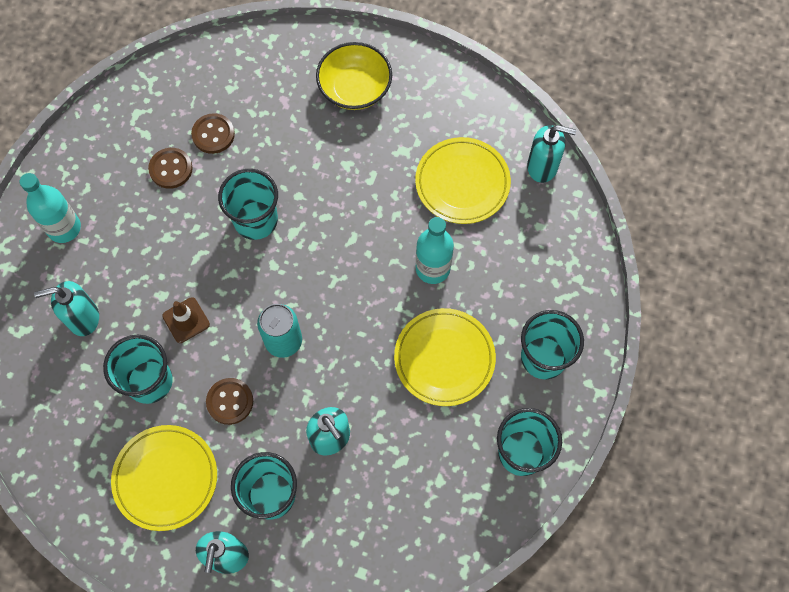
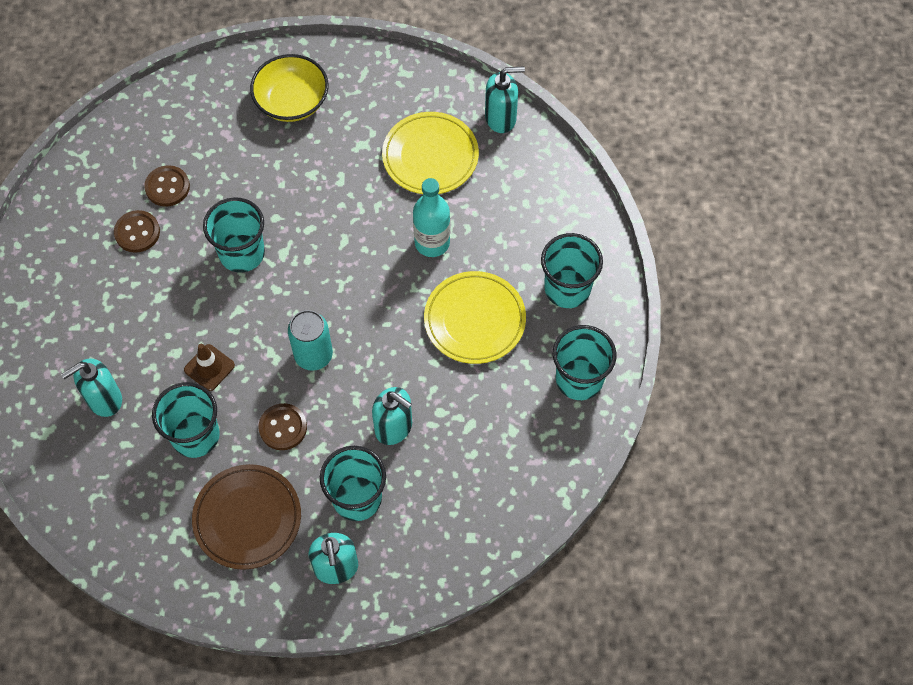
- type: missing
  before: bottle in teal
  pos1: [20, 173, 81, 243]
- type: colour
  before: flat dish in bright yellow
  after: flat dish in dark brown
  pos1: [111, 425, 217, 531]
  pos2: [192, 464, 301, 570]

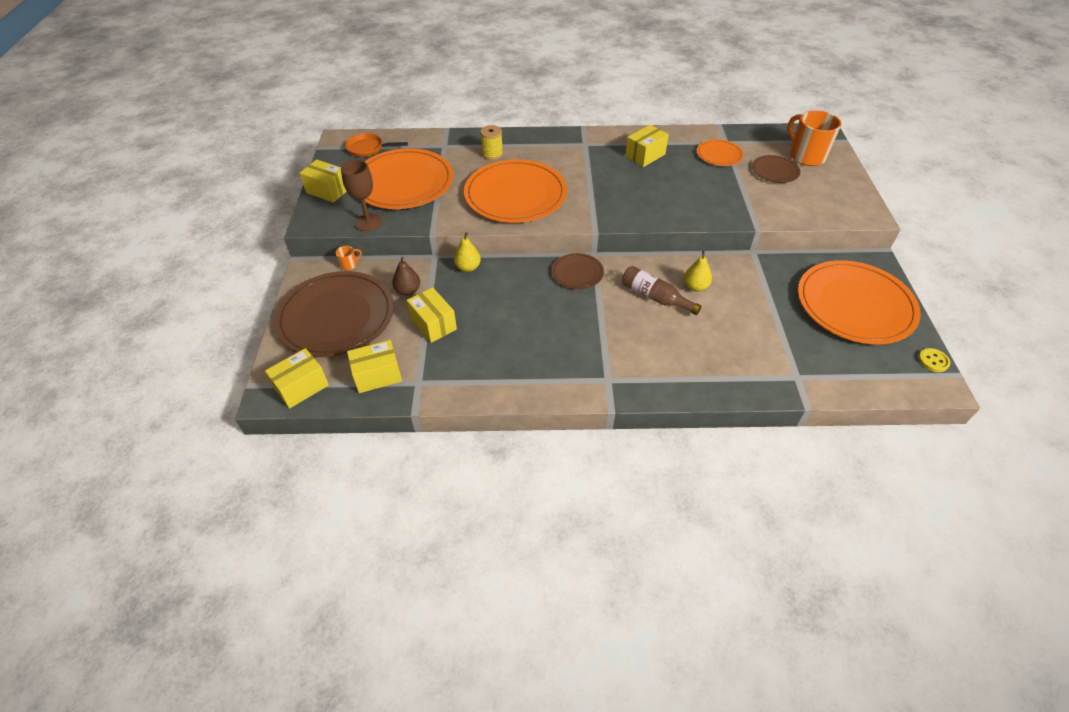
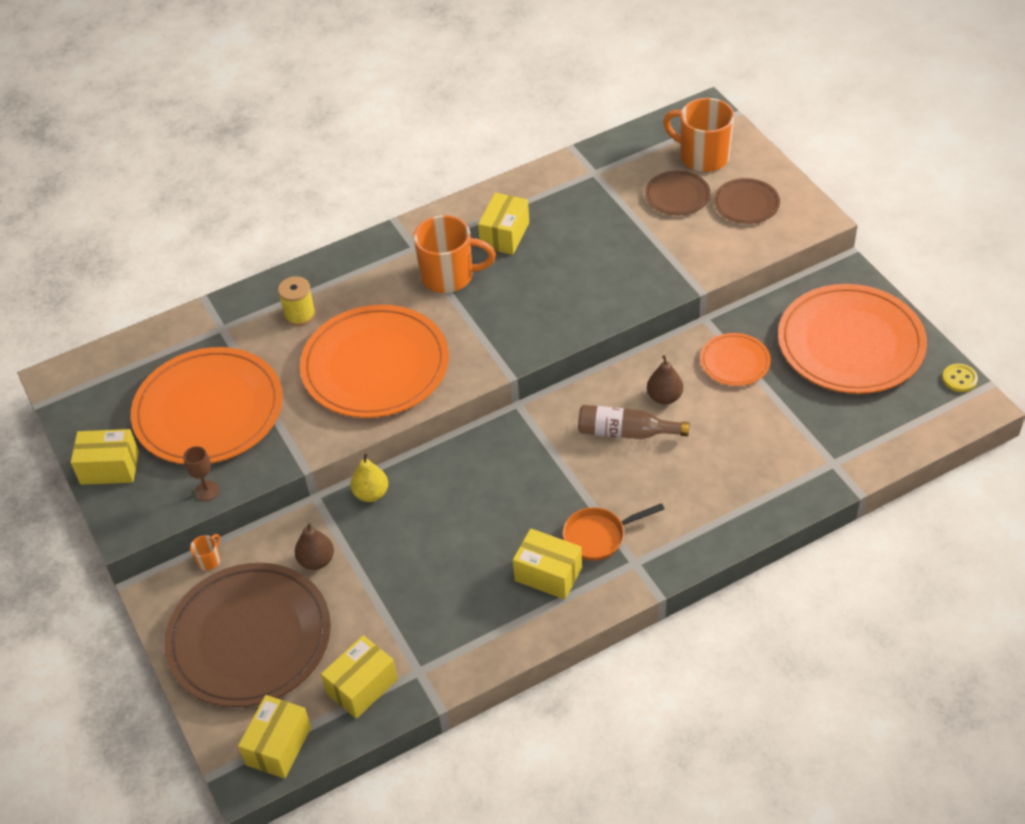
- type: relocated
  before: skillet in orange-coloured
  pos1: [345, 133, 408, 157]
  pos2: [563, 503, 664, 561]
- type: relocated
  before: flat dish in orange-coloured
  pos1: [697, 139, 744, 166]
  pos2: [700, 333, 771, 386]
- type: size
  before: chalice in dark brown
  pos1: [341, 160, 382, 231]
  pos2: [183, 446, 219, 501]
  scale: 0.62
- type: colour
  before: pear in bright yellow
  after: pear in dark brown
  pos1: [684, 251, 712, 292]
  pos2: [647, 355, 683, 404]
- type: relocated
  before: flat dish in dark brown
  pos1: [552, 253, 604, 289]
  pos2: [714, 178, 780, 224]
- type: relocated
  before: parcel in bright yellow
  pos1: [407, 287, 457, 343]
  pos2: [513, 528, 582, 600]
- type: appeared
  after: tea mug in orange-coloured
  pos2: [413, 215, 496, 293]

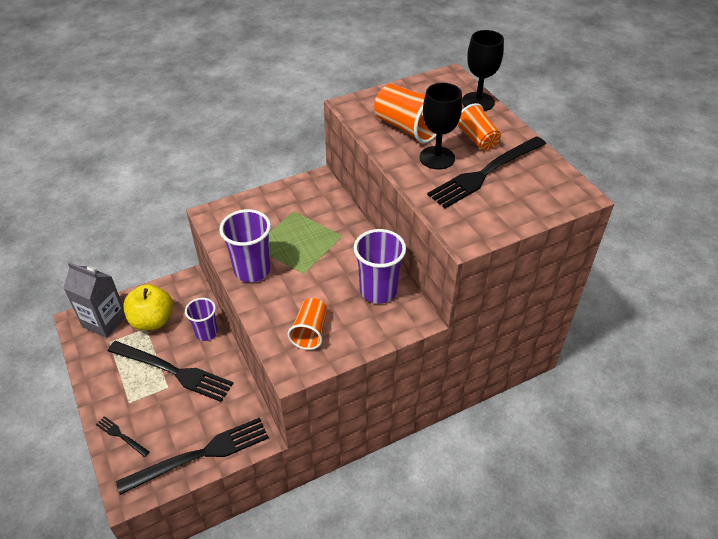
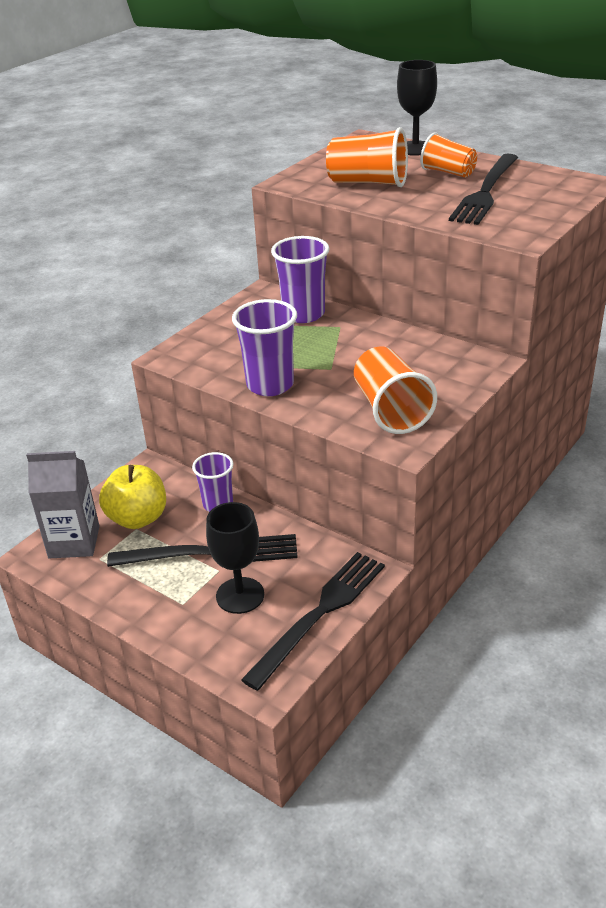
- type: relocated
  before: chalice in black
  pos1: [419, 83, 462, 170]
  pos2: [206, 502, 264, 614]
- type: relocated
  before: tumbler in violet
  pos1: [354, 229, 406, 304]
  pos2: [271, 236, 329, 323]
- type: size
  before: tumbler in orange-coloured
  pos1: [288, 298, 327, 350]
  pos2: [354, 347, 437, 434]
  scale: 1.51
- type: missing
  before: fork in black
  pos1: [96, 416, 149, 457]

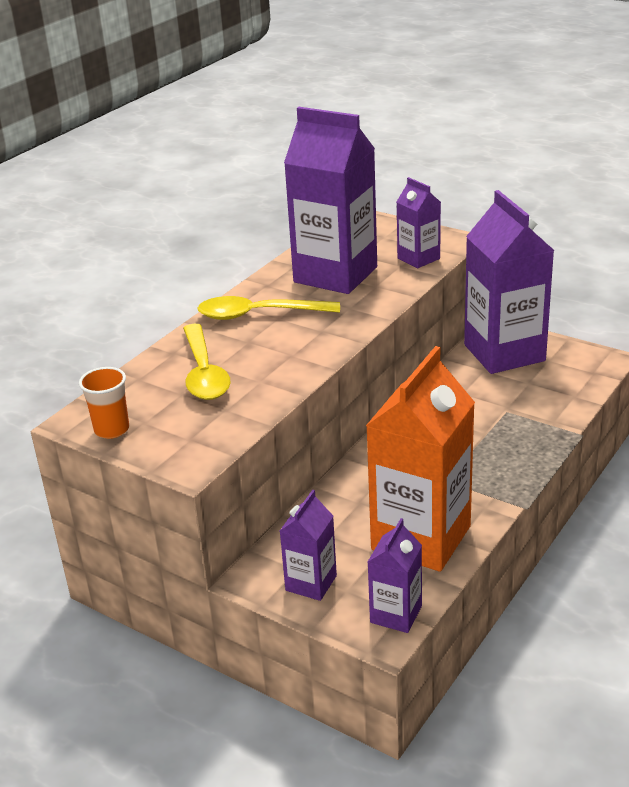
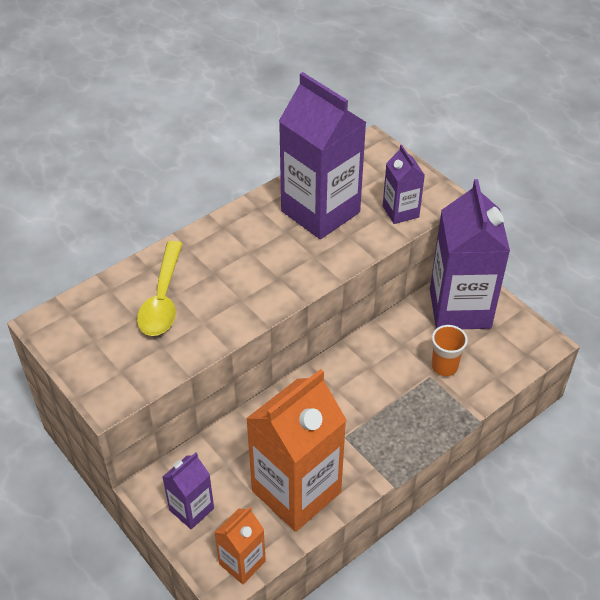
- type: missing
  before: spoon in bright yellow
  pos1: [197, 296, 340, 320]
- type: relocated
  before: tumbler in orange-coloured
  pos1: [79, 367, 129, 439]
  pos2: [431, 325, 468, 376]
- type: colour
  before: milk carton in violet
  after: milk carton in orange-coloured
  pos1: [368, 518, 422, 633]
  pos2: [214, 506, 266, 584]

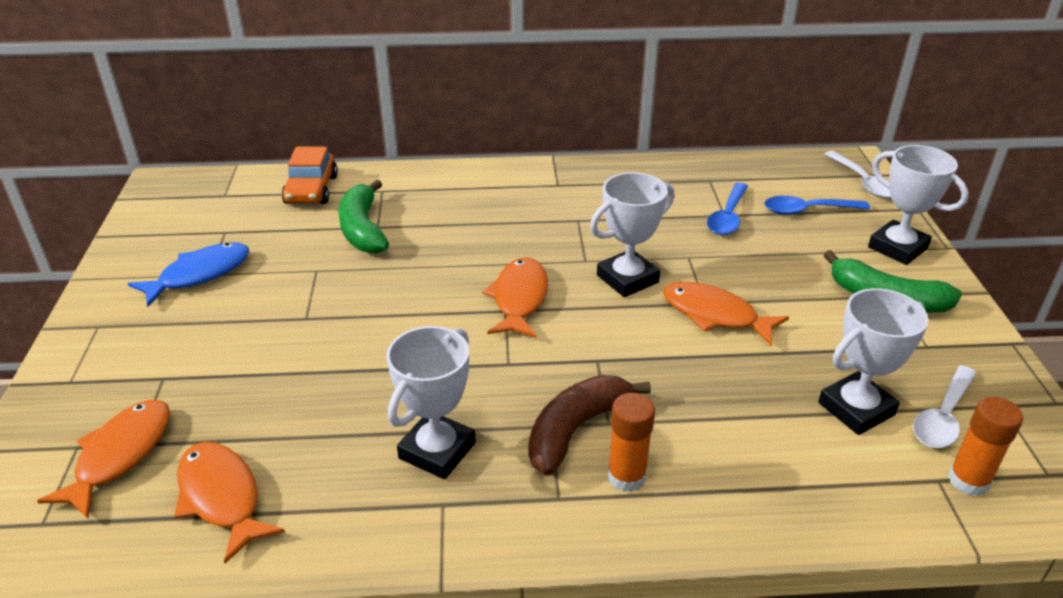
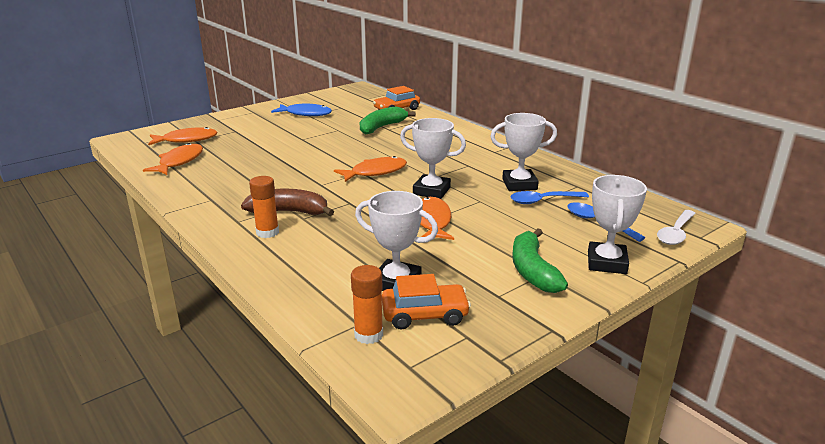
- type: relocated
  before: award cup in white
  pos1: [386, 326, 476, 479]
  pos2: [490, 113, 557, 191]
- type: exchanged
  before: spoon in white
  after: toy car in orange-coloured
  pos1: [913, 365, 977, 448]
  pos2: [382, 274, 471, 330]

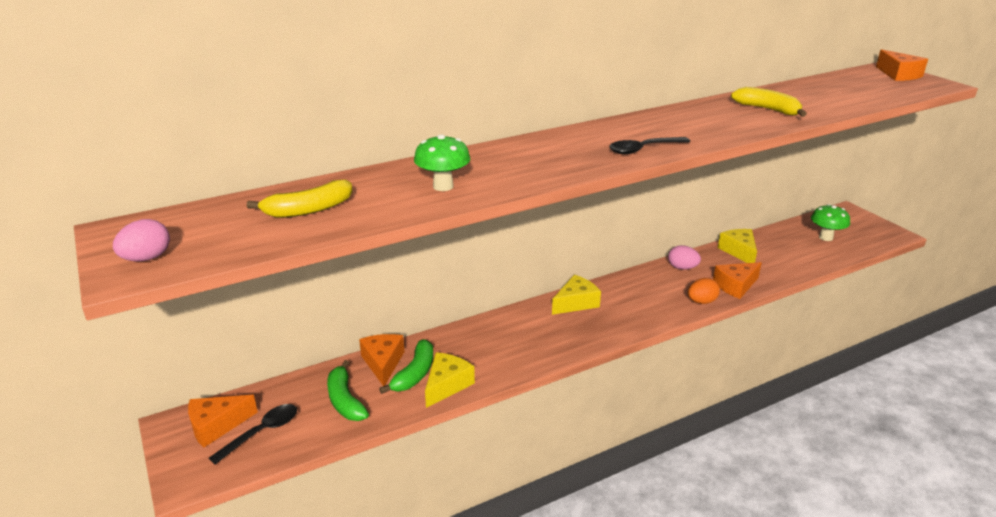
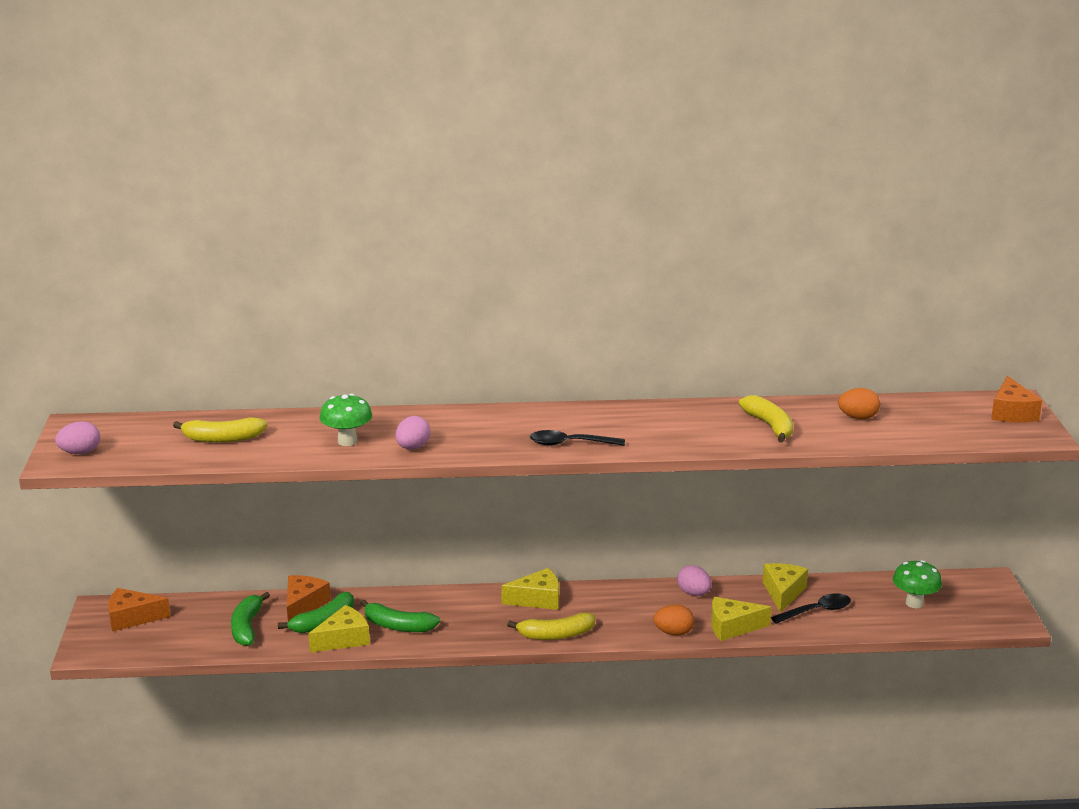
- type: colour
  before: cheese wedge in orange-coloured
  after: cheese wedge in bright yellow
  pos1: [713, 262, 762, 299]
  pos2: [711, 597, 771, 641]
- type: relocated
  before: spoon in black
  pos1: [209, 404, 297, 464]
  pos2: [771, 593, 851, 624]
- type: appeared
  after: toy egg in orange-coloured
  pos2: [838, 388, 880, 419]
- type: appeared
  after: toy egg in rosy
  pos2: [396, 416, 430, 449]
- type: appeared
  after: toy banana in leaf-green
  pos2: [361, 599, 440, 632]
- type: appeared
  after: toy banana in bright yellow
  pos2: [507, 612, 595, 640]

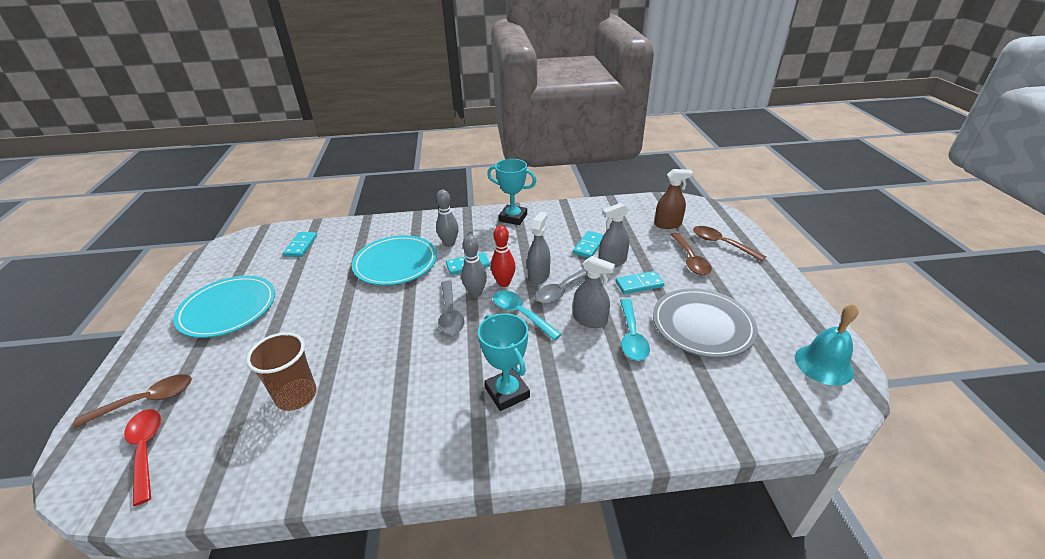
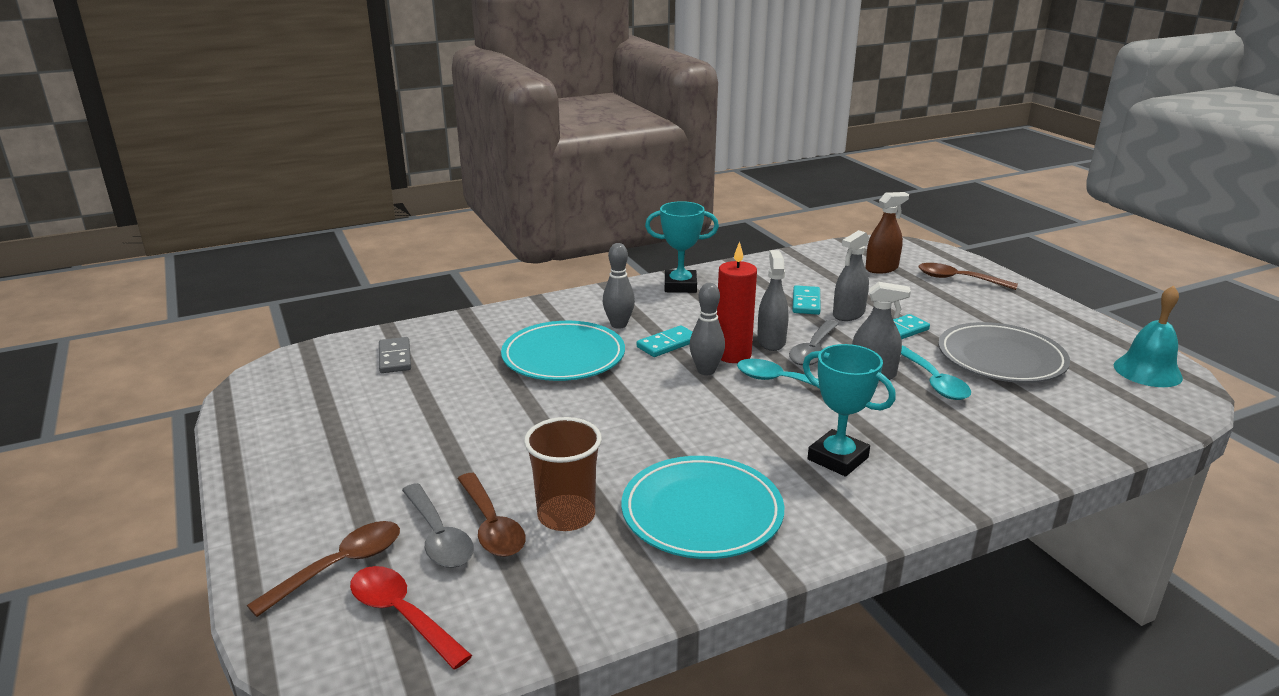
- type: exchanged
  before: tenpin in crimson
  after: pillar candle in crimson
  pos1: [491, 225, 516, 287]
  pos2: [717, 241, 757, 363]
- type: colour
  before: domino in teal
  after: domino in grey
  pos1: [283, 232, 317, 257]
  pos2: [379, 337, 411, 373]
- type: relocated
  before: spoon in dark brown
  pos1: [671, 233, 712, 275]
  pos2: [458, 473, 526, 557]
- type: relocated
  before: flat dish in teal
  pos1: [173, 276, 275, 338]
  pos2: [621, 456, 784, 559]
- type: relocated
  before: spoon in grey
  pos1: [438, 281, 464, 335]
  pos2: [402, 483, 474, 568]

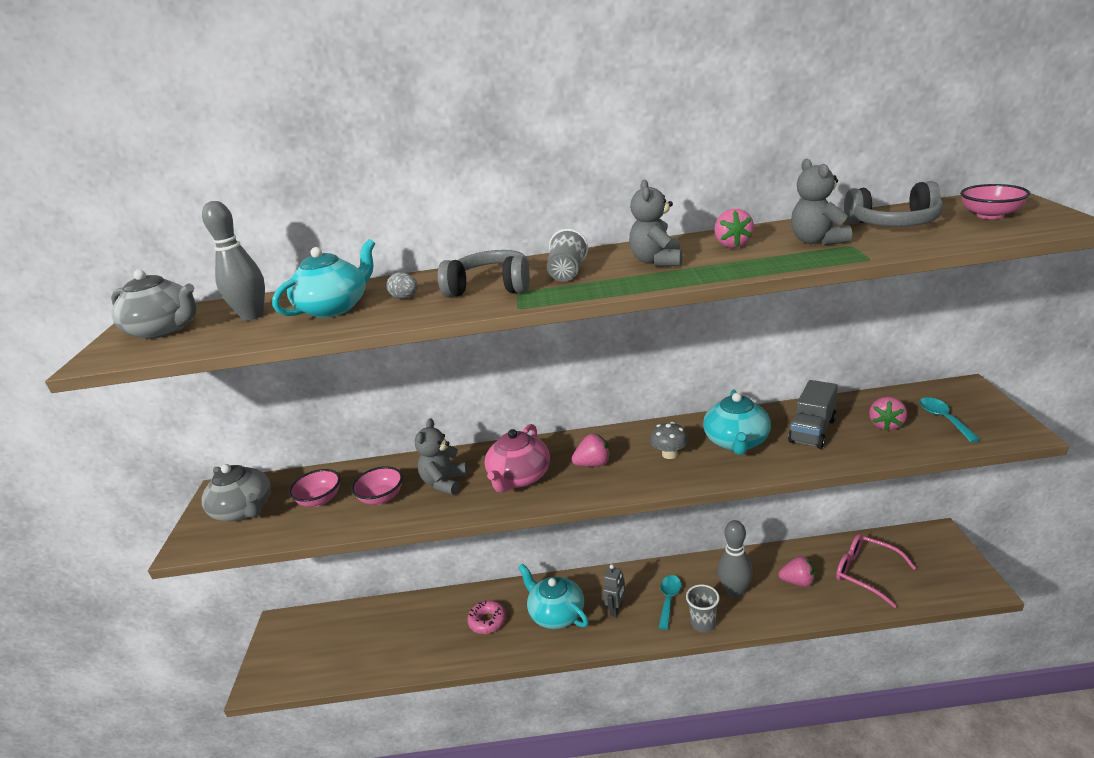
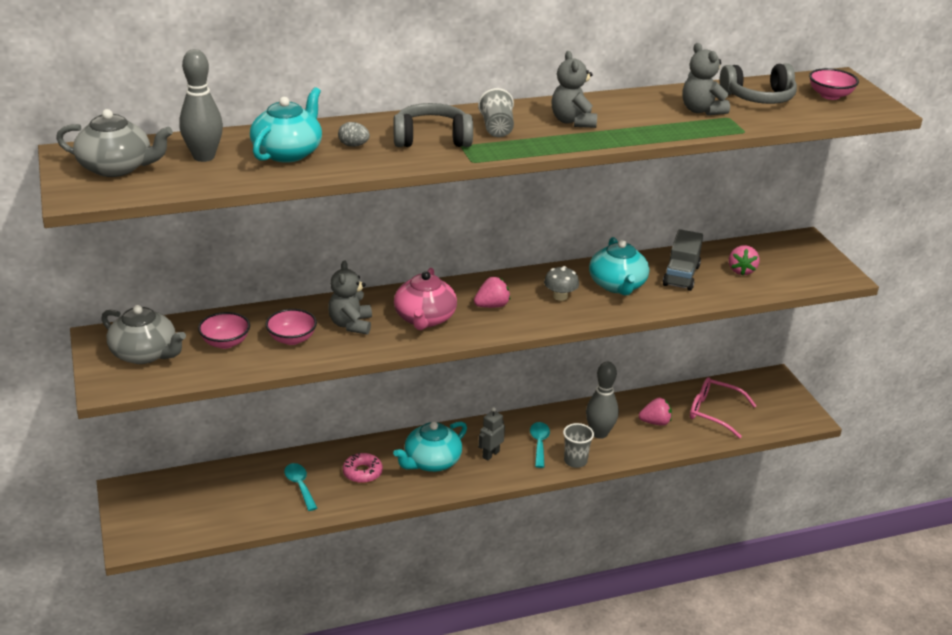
- type: missing
  before: strawberry in rosy
  pos1: [714, 209, 754, 248]
- type: relocated
  before: spoon in teal
  pos1: [919, 397, 980, 442]
  pos2: [284, 463, 317, 511]
- type: spun
  before: china teapot in teal
  pos1: [518, 564, 589, 629]
  pos2: [393, 421, 467, 472]
  turn: -75
- type: spun
  before: toy robot in grey
  pos1: [603, 564, 626, 617]
  pos2: [478, 407, 505, 461]
  turn: -150

